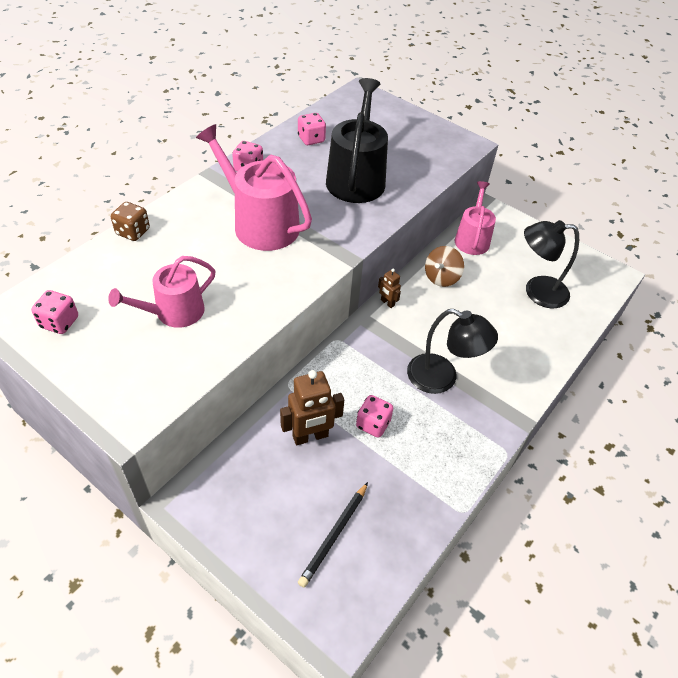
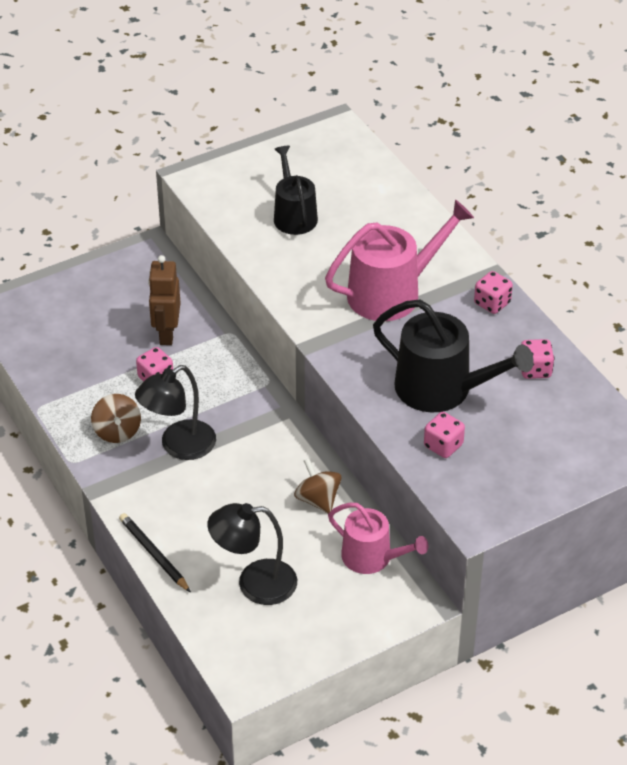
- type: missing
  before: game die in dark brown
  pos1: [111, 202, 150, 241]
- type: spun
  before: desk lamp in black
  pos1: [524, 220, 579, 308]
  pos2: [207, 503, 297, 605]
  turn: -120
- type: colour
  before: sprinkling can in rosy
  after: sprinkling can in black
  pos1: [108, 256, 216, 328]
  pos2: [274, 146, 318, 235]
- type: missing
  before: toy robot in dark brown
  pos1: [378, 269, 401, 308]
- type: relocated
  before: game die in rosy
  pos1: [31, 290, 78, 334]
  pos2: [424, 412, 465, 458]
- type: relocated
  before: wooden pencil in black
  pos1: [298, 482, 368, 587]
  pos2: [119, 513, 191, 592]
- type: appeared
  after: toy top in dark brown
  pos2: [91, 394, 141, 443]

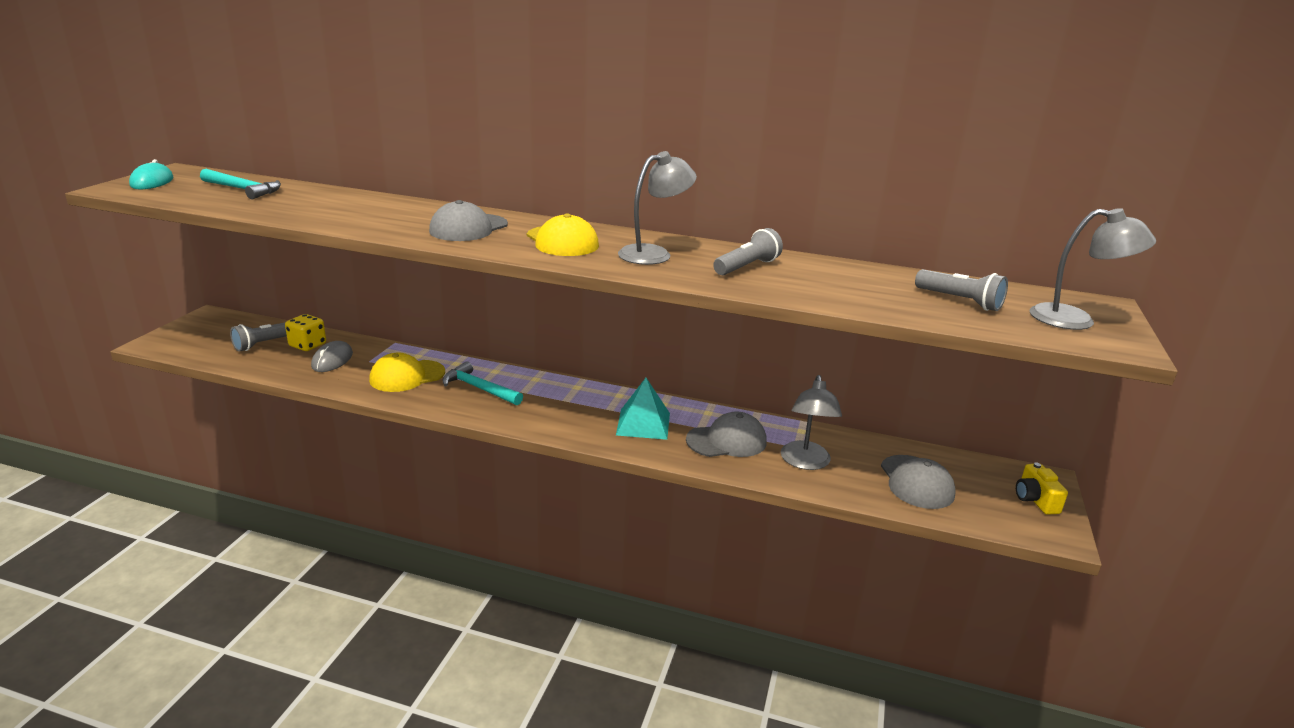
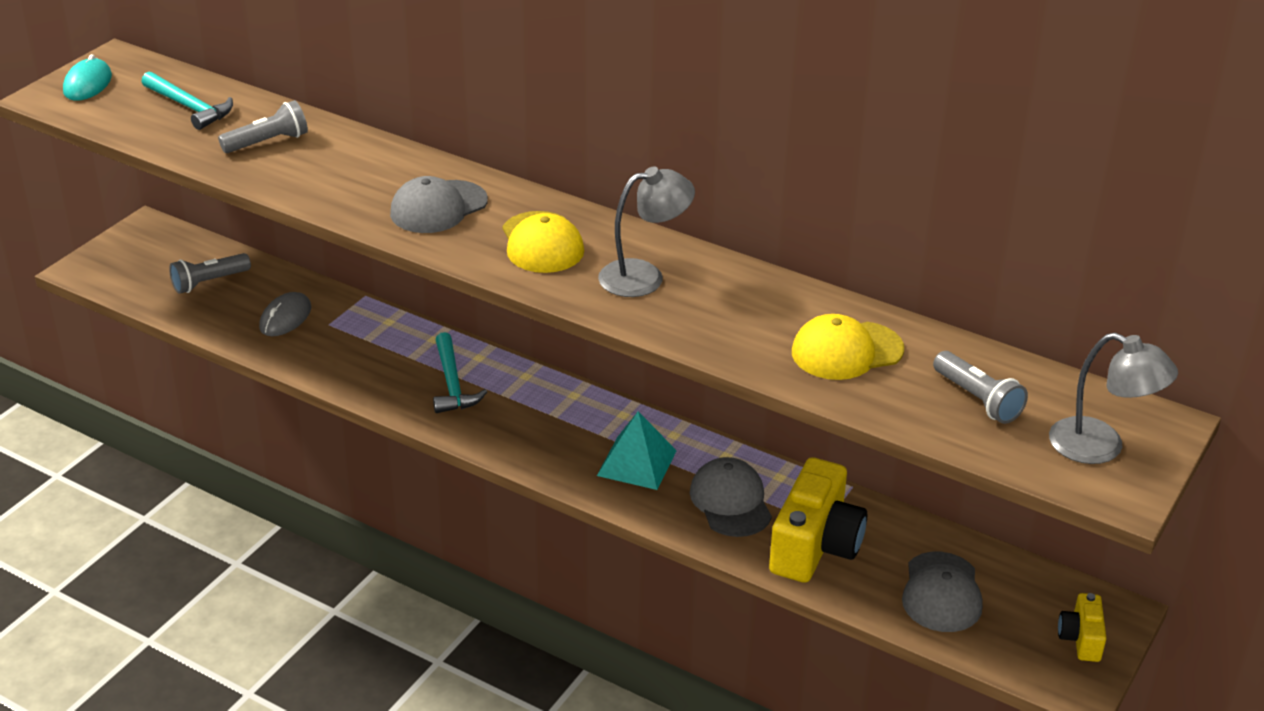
- type: relocated
  before: flashlight in grey
  pos1: [713, 228, 783, 275]
  pos2: [218, 100, 308, 153]
- type: missing
  before: game die in bright yellow
  pos1: [285, 314, 326, 351]
- type: relocated
  before: baseball cap in bright yellow
  pos1: [369, 353, 445, 392]
  pos2: [792, 314, 904, 380]
- type: spun
  before: claw hammer in teal
  pos1: [442, 361, 523, 405]
  pos2: [433, 332, 487, 413]
  turn: -150
- type: exchanged
  before: desk lamp in grey
  after: camera in bright yellow
  pos1: [781, 375, 842, 470]
  pos2: [769, 457, 867, 583]
- type: spun
  before: baseball cap in grey
  pos1: [686, 412, 767, 457]
  pos2: [690, 457, 772, 537]
  turn: -105

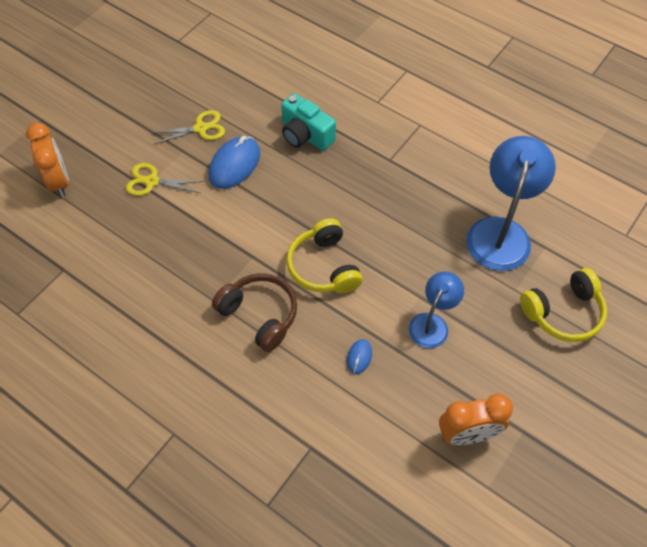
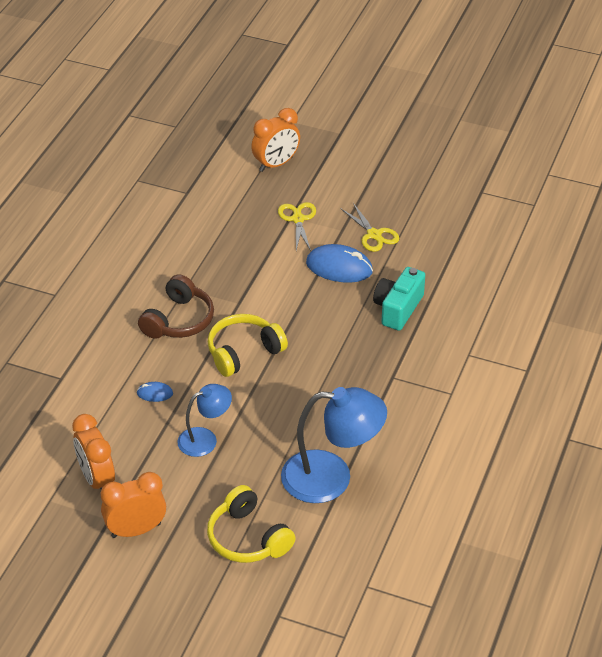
- type: spun
  before: desk lamp in cobalt
  pos1: [409, 271, 464, 348]
  pos2: [177, 384, 232, 457]
  turn: -45
- type: appeared
  after: bedside clock in orange-coloured
  pos2: [101, 472, 166, 538]

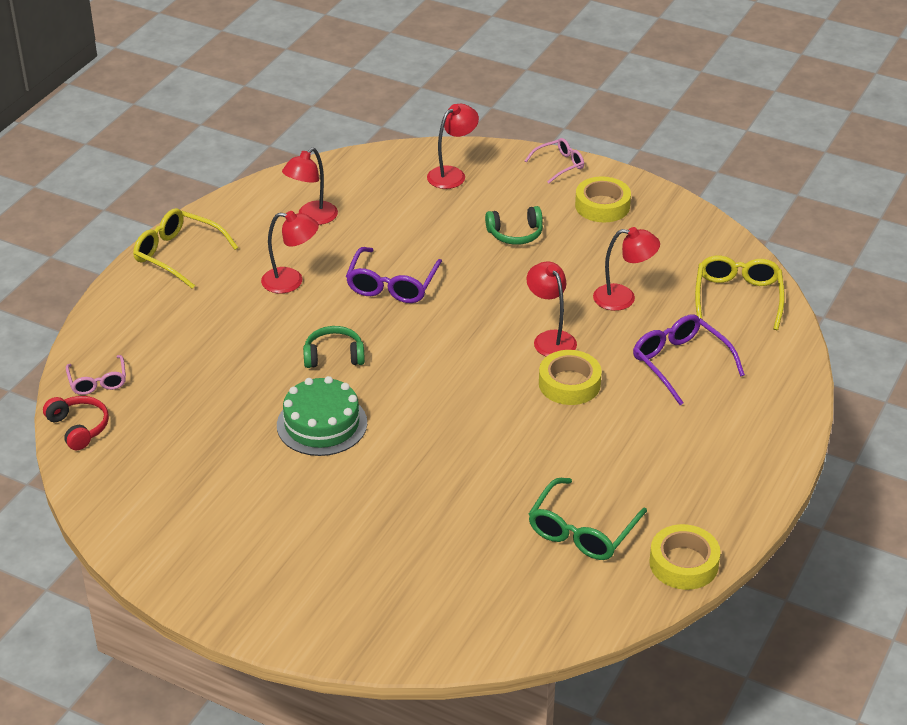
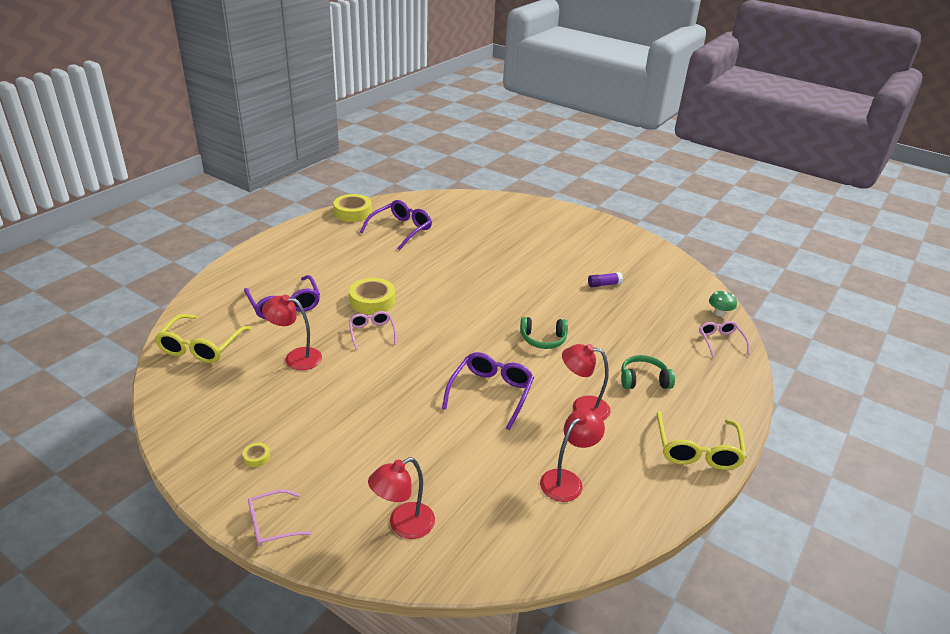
- type: size
  before: sticky tape in bright yellow
  pos1: [575, 176, 631, 222]
  pos2: [243, 443, 270, 467]
  scale: 0.43
- type: relocated
  before: headphones in leaf-green
  pos1: [485, 206, 543, 245]
  pos2: [621, 355, 675, 389]
- type: spun
  before: eyeglasses in bright yellow
  pos1: [133, 208, 238, 289]
  pos2: [657, 411, 747, 470]
  turn: 60
- type: exchanged
  before: desk lamp in crimson
  after: eyeglasses in rosy
  pos1: [527, 262, 577, 356]
  pos2: [349, 311, 397, 350]
- type: missing
  before: gateau in leaf-green
  pos1: [277, 376, 367, 456]
- type: exchanged
  before: headphones in crimson
  after: toadstool in leaf-green
  pos1: [43, 396, 109, 450]
  pos2: [709, 290, 737, 316]
- type: colour
  before: eyeglasses in leaf-green
  after: eyeglasses in violet
  pos1: [529, 478, 647, 560]
  pos2: [360, 200, 432, 250]
- type: appeared
  after: glue stick in violet
  pos2: [588, 272, 623, 287]

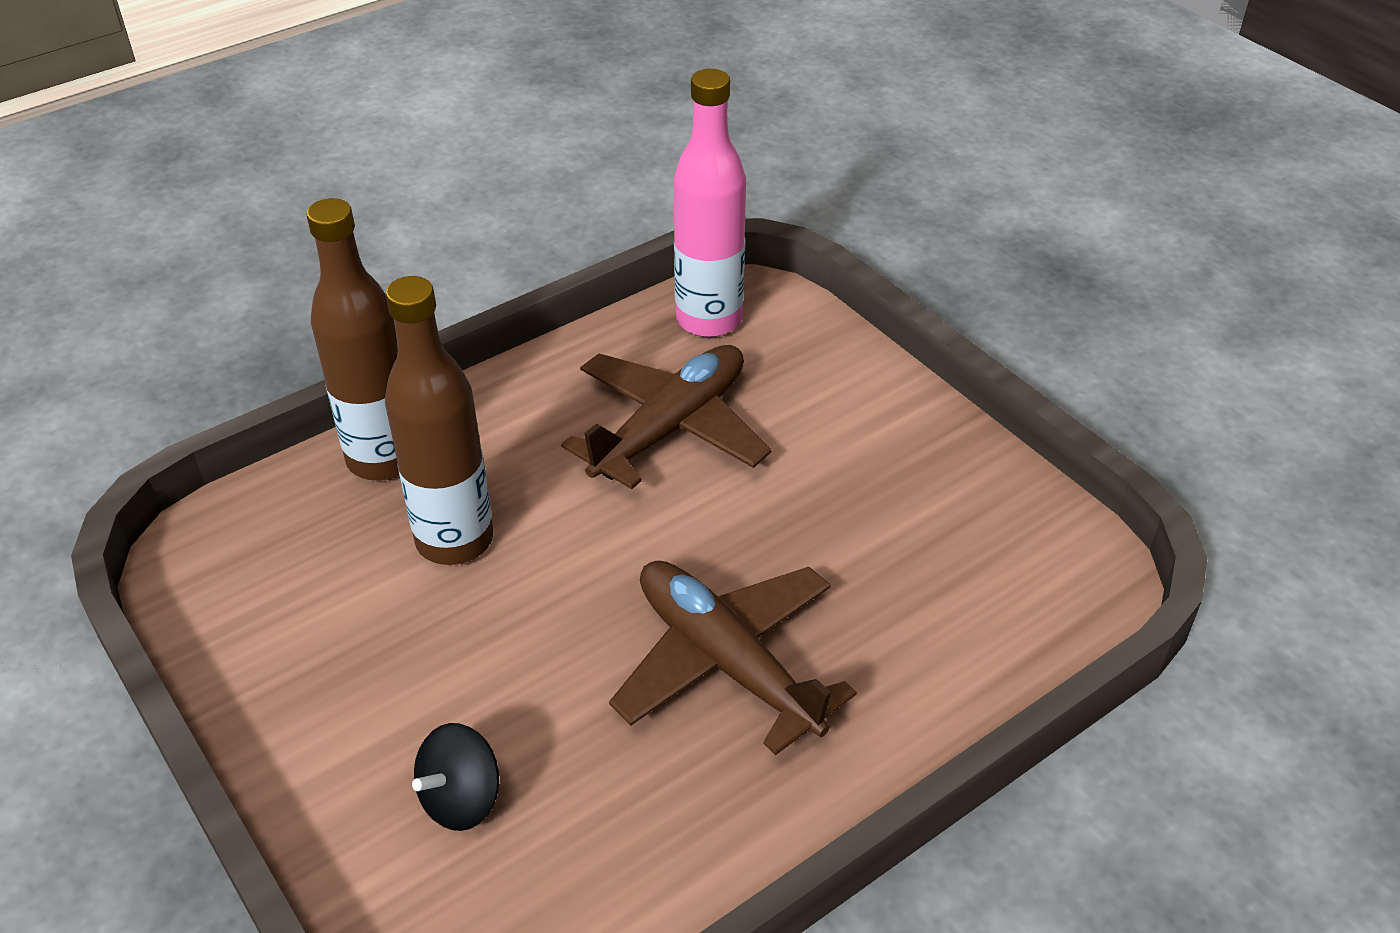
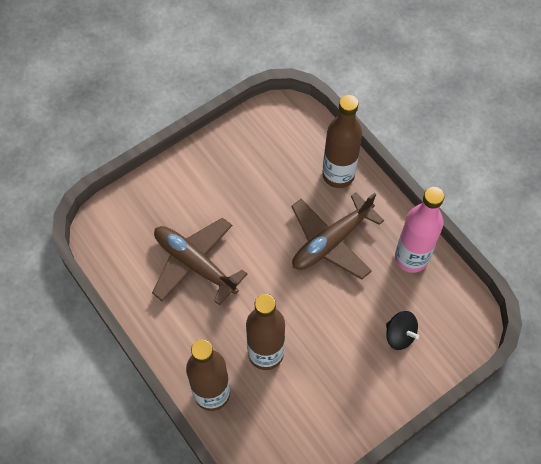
- type: relocated
  before: bottle in rosy
  pos1: [673, 69, 746, 337]
  pos2: [395, 187, 445, 273]
- type: appeared
  after: bottle in dark brown
  pos2: [322, 95, 362, 188]

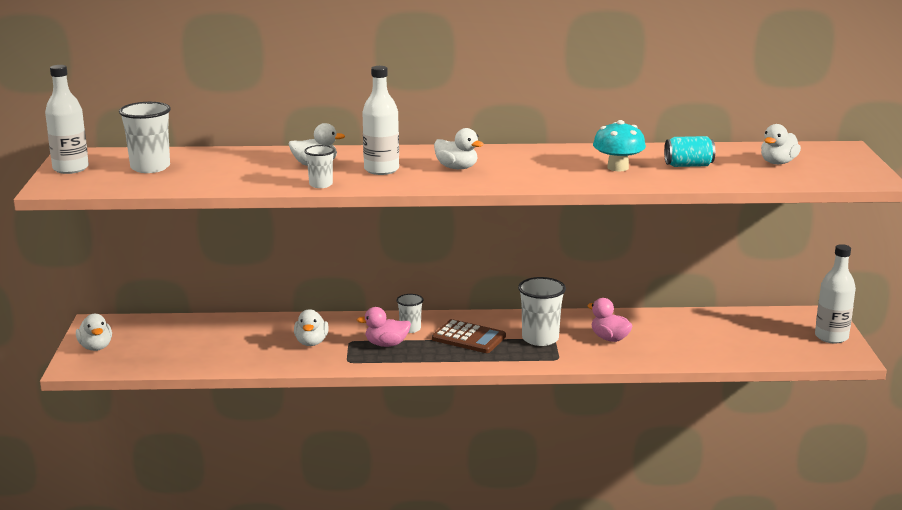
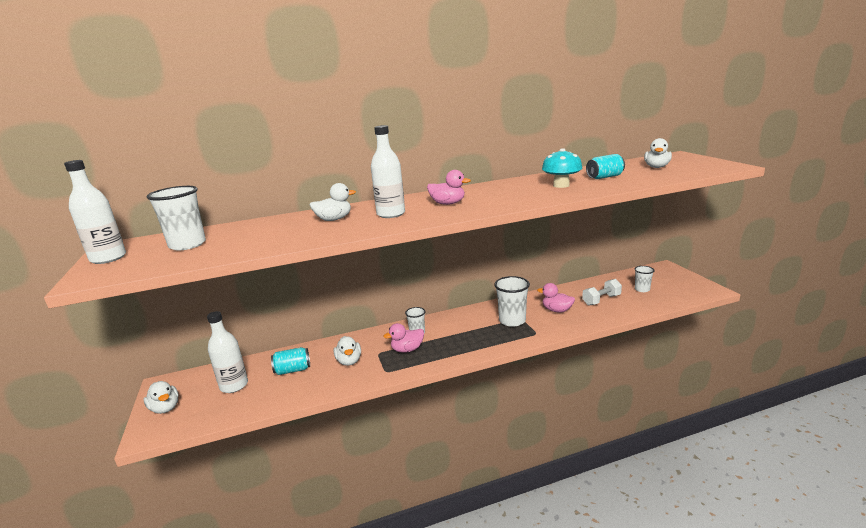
- type: colour
  before: rubber duck in white
  after: rubber duck in rosy
  pos1: [434, 128, 484, 169]
  pos2: [427, 170, 471, 205]
- type: relocated
  before: tumbler in white
  pos1: [304, 145, 335, 188]
  pos2: [635, 266, 655, 292]
- type: relocated
  before: bottle in white
  pos1: [815, 244, 856, 344]
  pos2: [207, 311, 248, 393]
- type: missing
  before: adding machine in dark brown
  pos1: [432, 319, 506, 353]
- type: appeared
  after: dumbbell in white
  pos2: [582, 279, 622, 306]
- type: appeared
  after: soda can in teal
  pos2: [271, 347, 310, 375]

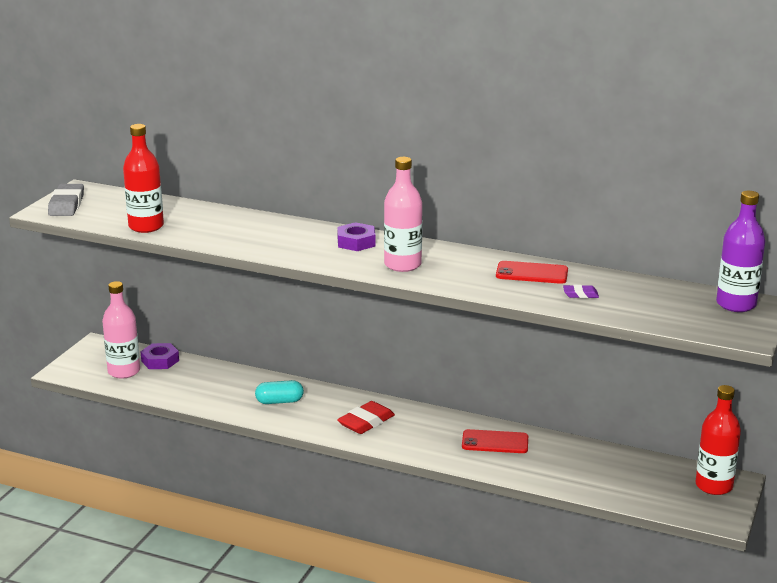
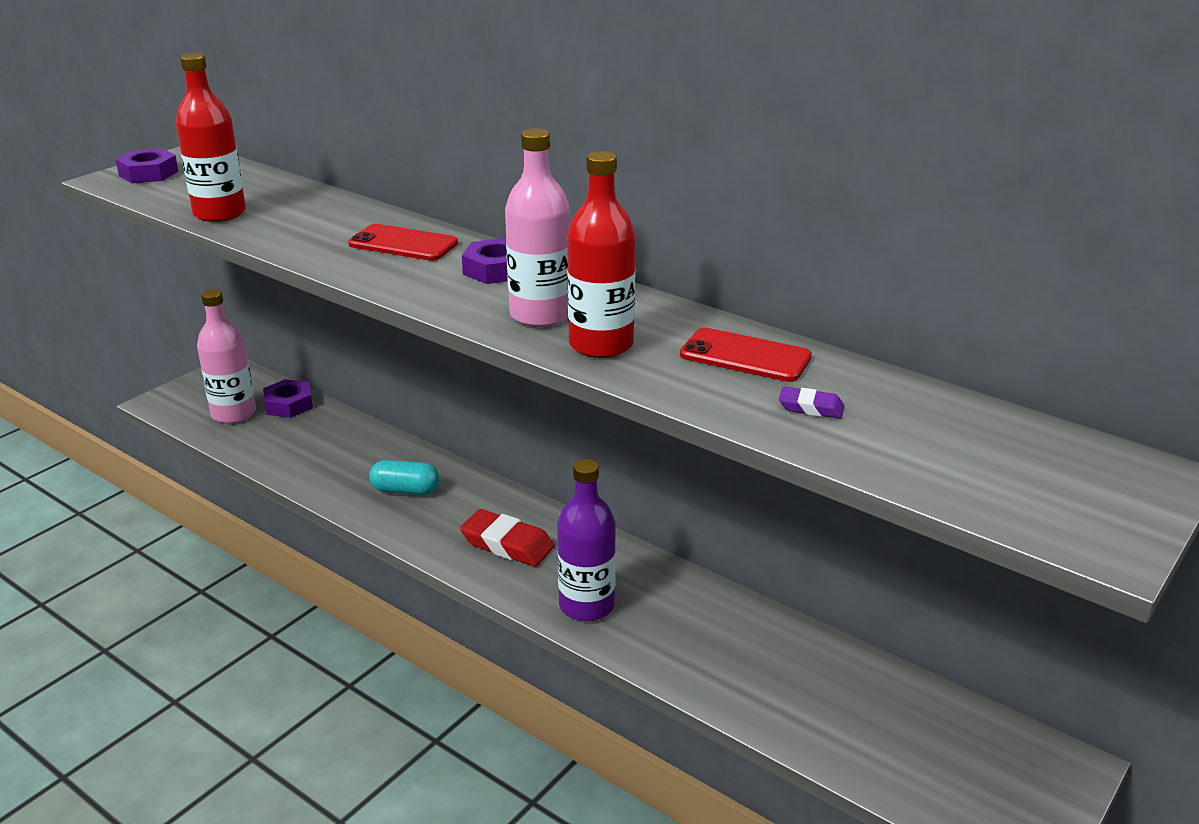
- type: exchanged
  before: pencil eraser in grey
  after: hex nut in violet
  pos1: [48, 184, 84, 216]
  pos2: [115, 148, 179, 183]
- type: relocated
  before: bottle in violet
  pos1: [716, 191, 765, 312]
  pos2: [557, 459, 616, 622]
- type: relocated
  before: bottle in crimson
  pos1: [695, 385, 741, 495]
  pos2: [567, 151, 636, 358]
- type: spun
  before: pencil eraser in crimson
  pos1: [337, 401, 395, 434]
  pos2: [460, 509, 554, 567]
  turn: 60
- type: relocated
  before: mobile phone in crimson
  pos1: [462, 429, 528, 453]
  pos2: [348, 224, 458, 261]

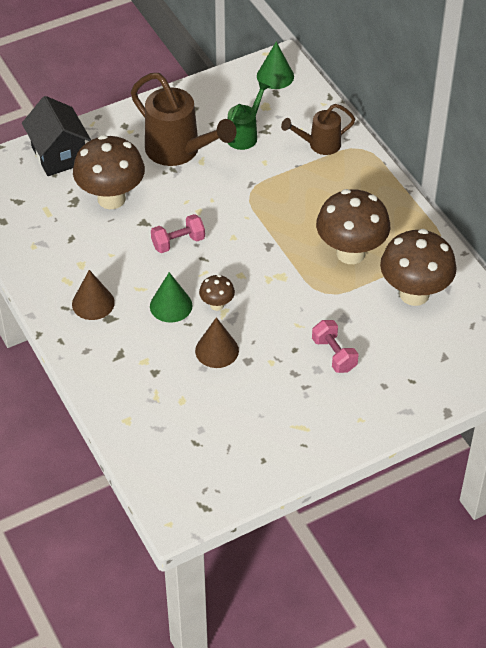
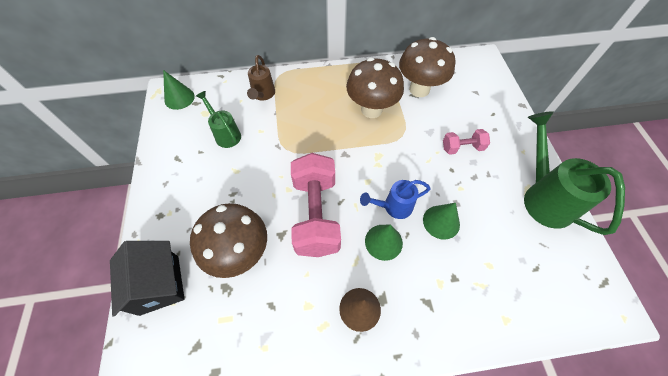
- type: missing
  before: sprinkling can in dark brown
  pos1: [131, 73, 237, 166]
- type: spun
  before: toy house in black
  pos1: [22, 96, 91, 176]
  pos2: [110, 241, 185, 317]
  turn: 75
- type: size
  before: dumbbell in rosy
  pos1: [151, 214, 205, 253]
  pos2: [291, 153, 341, 257]
  scale: 2.04
- type: exchanged
  before: toadstool in dark brown
  after: sprinkling can in cobalt
  pos1: [199, 275, 235, 311]
  pos2: [360, 180, 431, 219]
- type: colour
  before: cone shape in dark brown
  after: cone shape in leaf-green
  pos1: [195, 317, 239, 368]
  pos2: [423, 203, 460, 240]
- type: appeared
  after: sprinkling can in leaf-green
  pos2: [524, 111, 625, 235]

